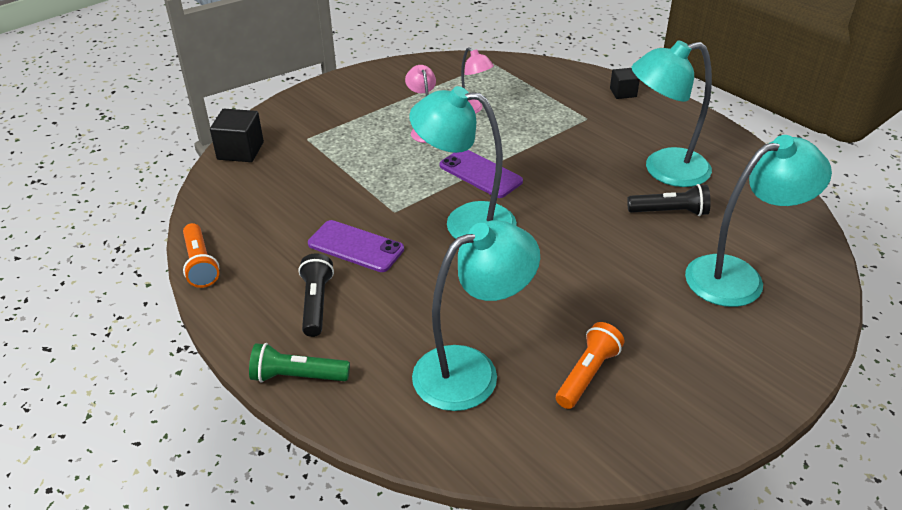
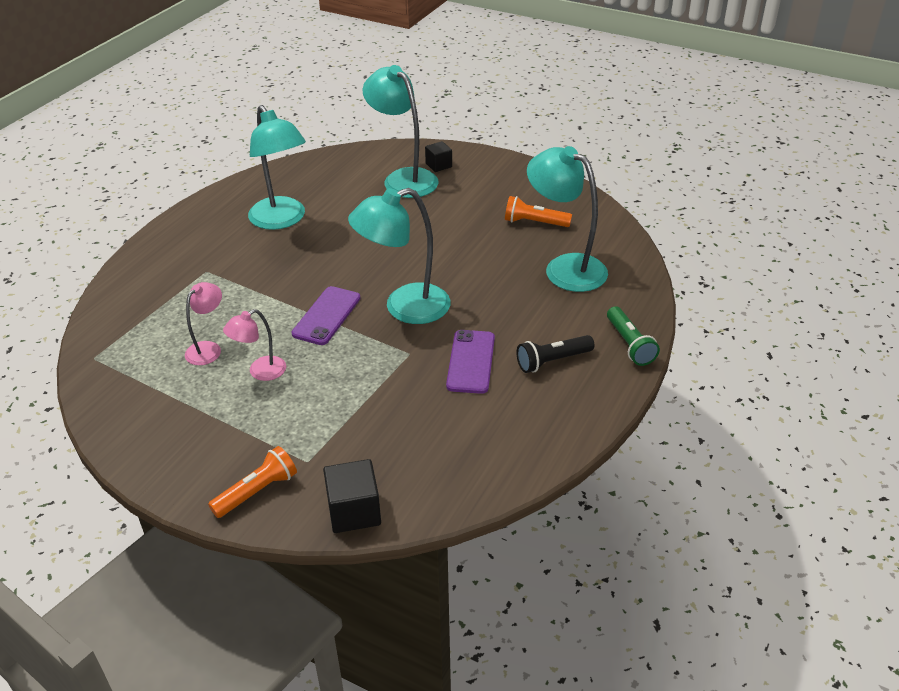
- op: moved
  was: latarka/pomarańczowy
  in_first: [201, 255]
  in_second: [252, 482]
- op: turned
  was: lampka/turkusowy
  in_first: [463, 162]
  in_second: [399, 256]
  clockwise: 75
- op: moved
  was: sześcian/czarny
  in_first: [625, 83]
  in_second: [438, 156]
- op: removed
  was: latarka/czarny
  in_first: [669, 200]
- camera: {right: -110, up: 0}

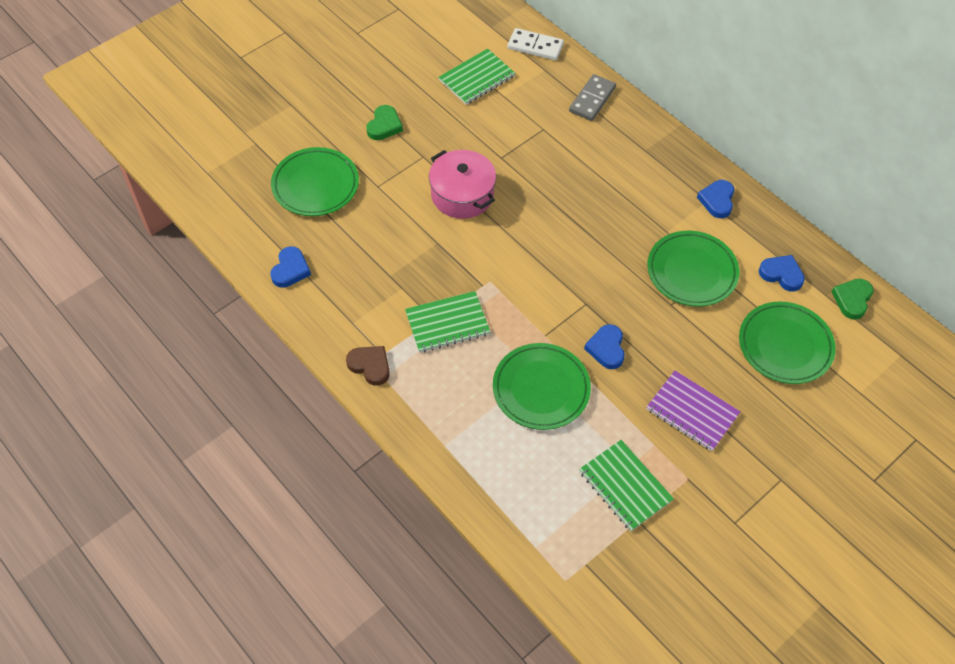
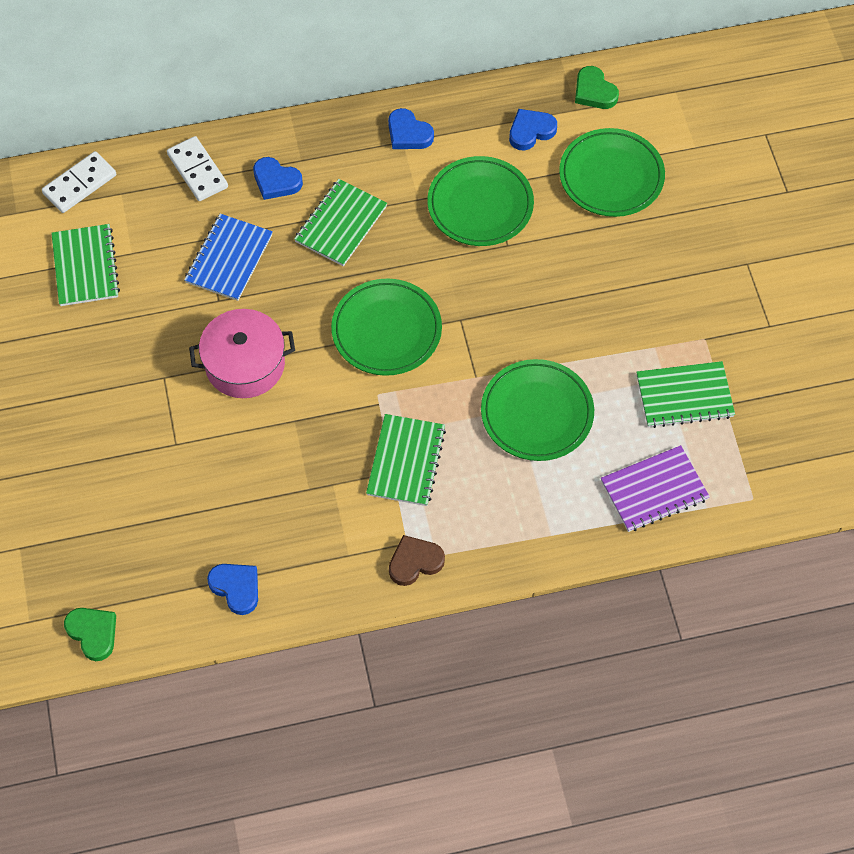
- op: moved
  was: talerz/zielony
  in_first: [315, 181]
  in_second: [386, 327]
- op: moved
  was: serce/zielony
  in_first: [384, 122]
  in_second: [90, 634]
- op: recoloured
  was: kostka domina/szary
  now: kostka domina/biały
  in_first: [592, 97]
  in_second: [197, 168]
- op: moved
  was: serce/niebieski
  in_first: [604, 346]
  in_second: [278, 178]
- op: moved
  was: zeszyt/fioletowy
  in_first: [694, 411]
  in_second: [655, 488]
- op: added
  now: zeszyt/niebieski
  in_second: [228, 257]
- op: added
  now: zeszyt/zielony
  in_second: [340, 222]
- camera: {right: -60, up: 5}

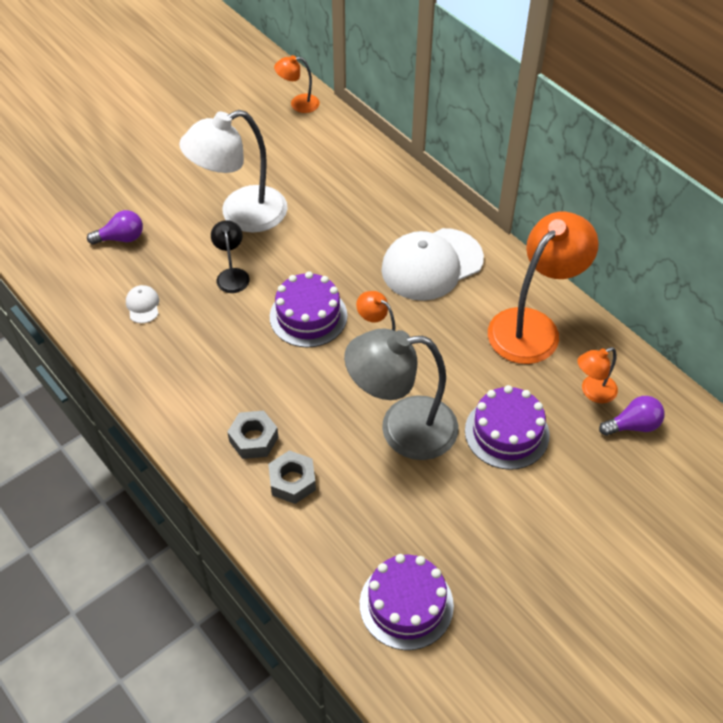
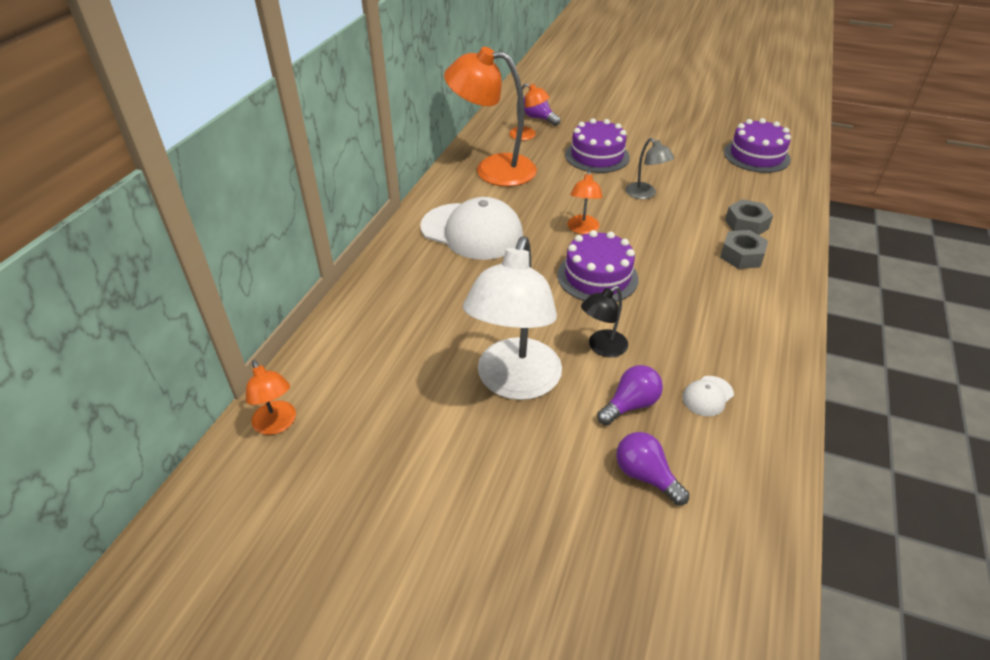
- op: turned
  was: lampka/biały
  in_first: [233, 171]
  in_second: [512, 318]
  clockwise: 75
- op: resized
  was: lampka/szary
  in_first: [401, 394]
  in_second: [650, 168]
  ratio: 0.48
- op: added
  now: żarówka/fioletowy
  in_second: [630, 395]
- camera: {right: -120, up: -10}

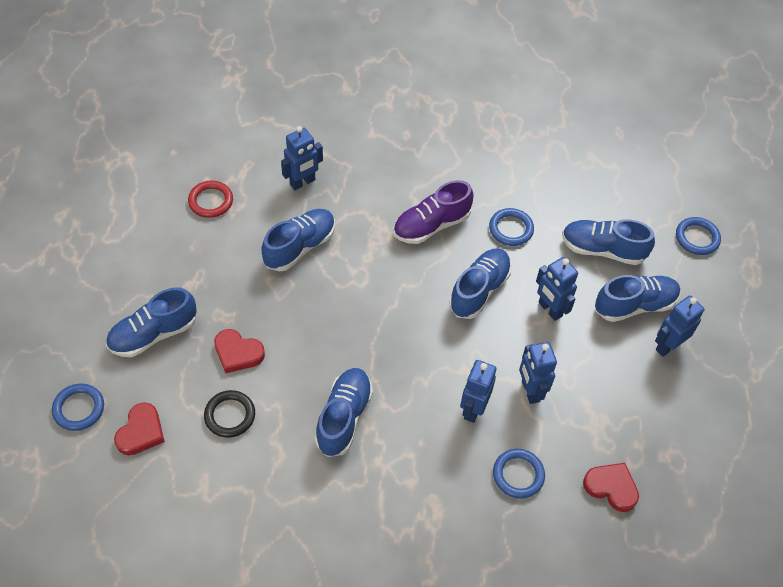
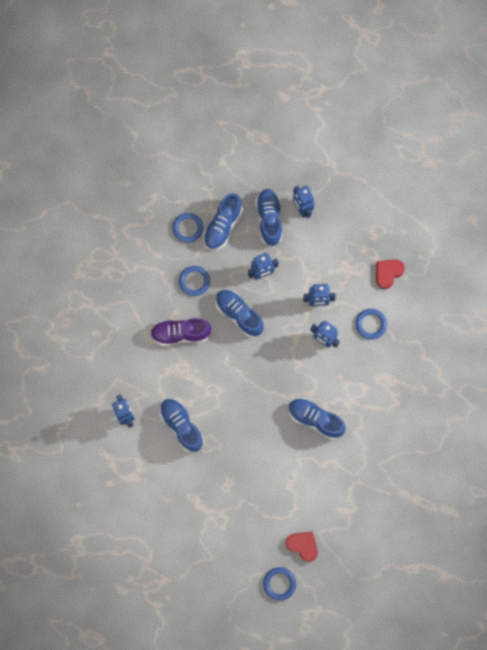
- op: removed
  was: but/niebieski
  in_first: [151, 322]
- op: removed
  was: pierścień/czerwony
  in_first: [210, 199]
- op: removed
  was: pierścień/czarny
  in_first: [229, 414]
- op: removed
  was: serce/czerwony
  in_first: [239, 351]
- op: turned
  was: but/fioletowy
  in_first: [433, 212]
  in_second: [181, 332]
  clockwise: 105
- op: moved
  was: pierścień/niebieski
  in_first: [698, 236]
  in_second: [187, 228]
- camera: {right: -75, up: 20}

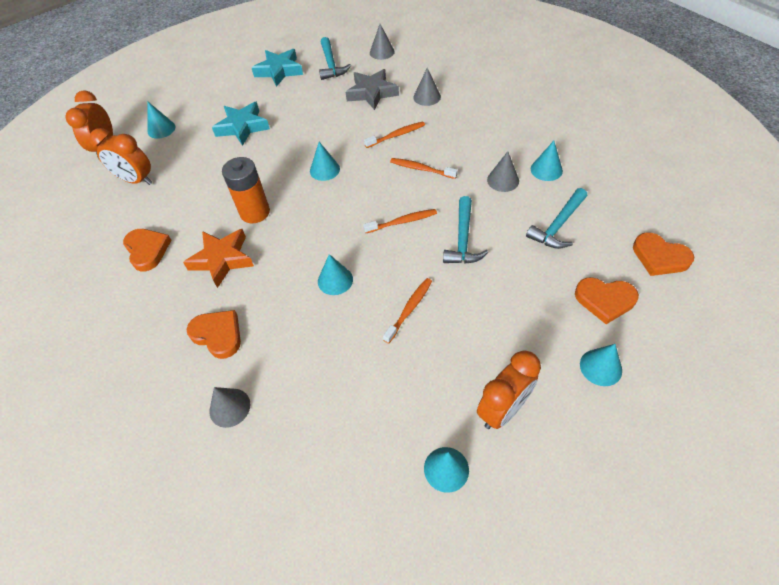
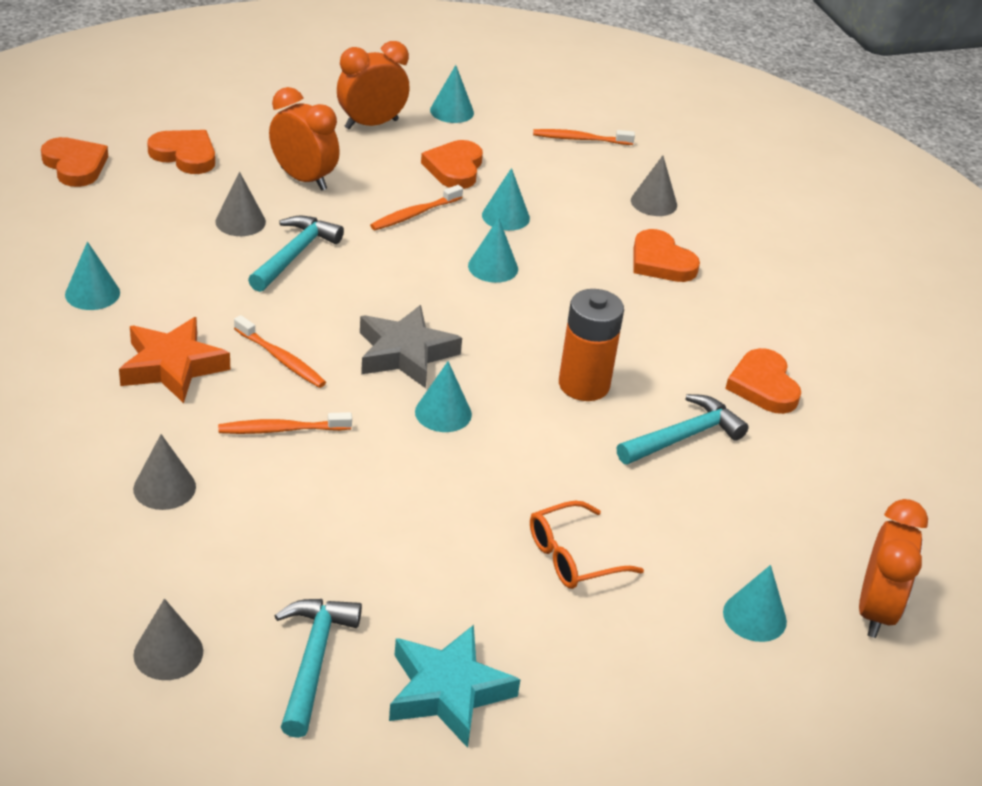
- op: moved
  was: budzik/pomarańczowy
  in_first: [120, 156]
  in_second: [304, 139]
- op: moved
  was: gwiazda/pomarańczowy
  in_first: [218, 258]
  in_second: [174, 360]
- op: replaced
  was: gwiazda/turkusowy
  now: okulary/pomarańczowy
  in_first: [241, 124]
  in_second: [587, 545]
- op: moved
  was: gwiazda/szary
  in_first: [372, 89]
  in_second: [411, 346]
- op: moved
  was: szczoteczka do zębów/pomarańczowy
  in_first: [400, 221]
  in_second: [584, 137]
- op: moved
  was: stożek/szary
  in_first: [503, 171]
  in_second: [240, 204]
- op: moved
  was: młotek/turkusowy
  in_first: [556, 218]
  in_second: [683, 429]
- op: moved
  was: stożek/turkusowy
  in_first: [601, 365]
  in_second: [506, 199]
- op: added
  now: serce/pomarańczowy
  in_second: [452, 164]
- camera: {right: -170, up: -15}

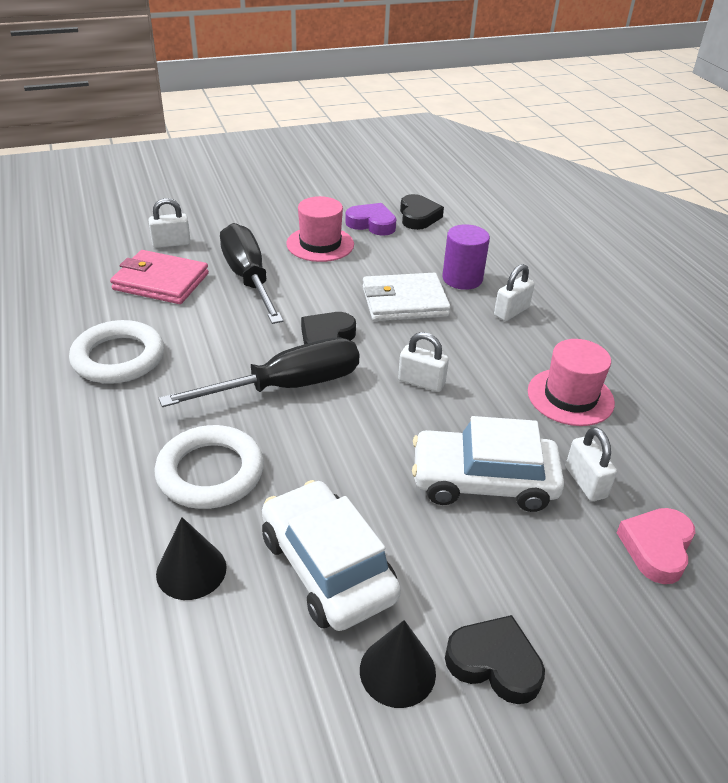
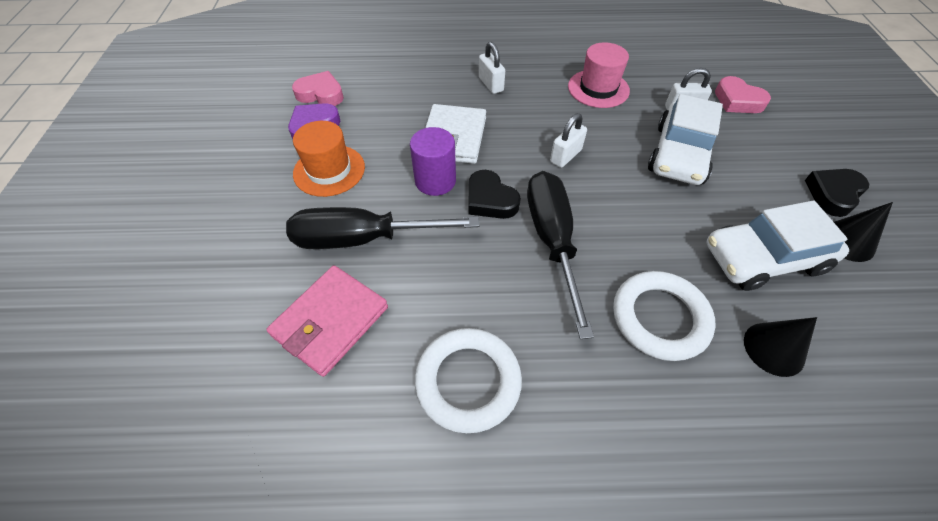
- op: removed
  was: kłódka/biały
  in_first: [170, 223]
- op: recoloured
  was: kapelusz/różowy
  now: kapelusz/pomarańczowy
  in_first: [320, 229]
  in_second: [329, 159]
- op: recoloured
  was: serce/czarny
  now: serce/różowy
  in_first: [422, 212]
  in_second: [318, 88]
- op: moved
  was: walec/fioletowy
  in_first: [466, 257]
  in_second: [433, 161]
- camera: {right: -70, up: 15}

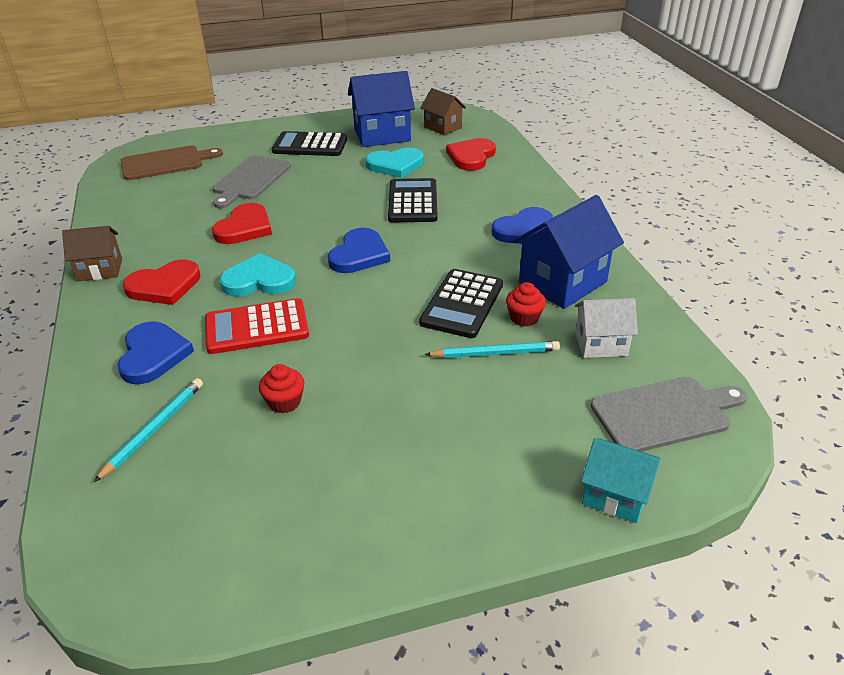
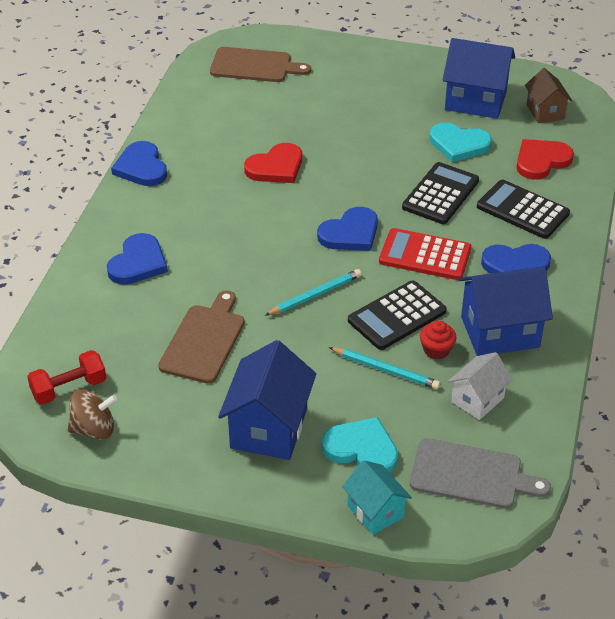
- op: replaced
  was: domek/brązowy
  now: serce/niebieski
  in_first: [92, 253]
  in_second: [139, 163]
- op: moved
  was: ołówek/turkusowy
  in_first: [148, 430]
  in_second: [313, 292]
- op: removed
  was: serce/czerwony
  in_first: [161, 282]
- op: moved
  was: kalkulator/czerwony
  in_first: [257, 326]
  in_second: [425, 254]
- op: removed
  was: deska do krojenia/szary
  in_first: [251, 181]
- op: moved
  was: serce/turkusowy
  in_first: [258, 274]
  in_second: [360, 445]
- op: replaced
  was: muffinka/czerwony
  now: deska do krojenia/brązowy
  in_first: [282, 388]
  in_second: [201, 337]
- op: moved
  was: kalkulator/czarny
  in_first: [309, 143]
  in_second: [523, 209]
- op: turned
  was: domek/biały
  in_first: [606, 328]
  in_second: [480, 386]
  clockwise: -75
- op: added
  now: hantel/czerwony
  in_second: [66, 377]
- op: added
  now: bączek/brązowy
  in_second: [92, 414]
- op: added
  now: domek/niebieski
  in_second: [267, 400]
- camera: {right: 30, up: 5}

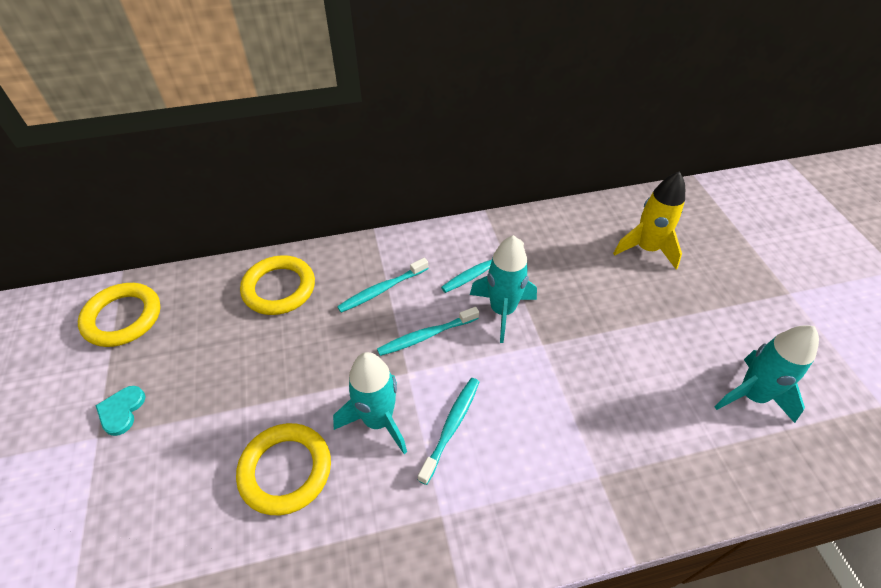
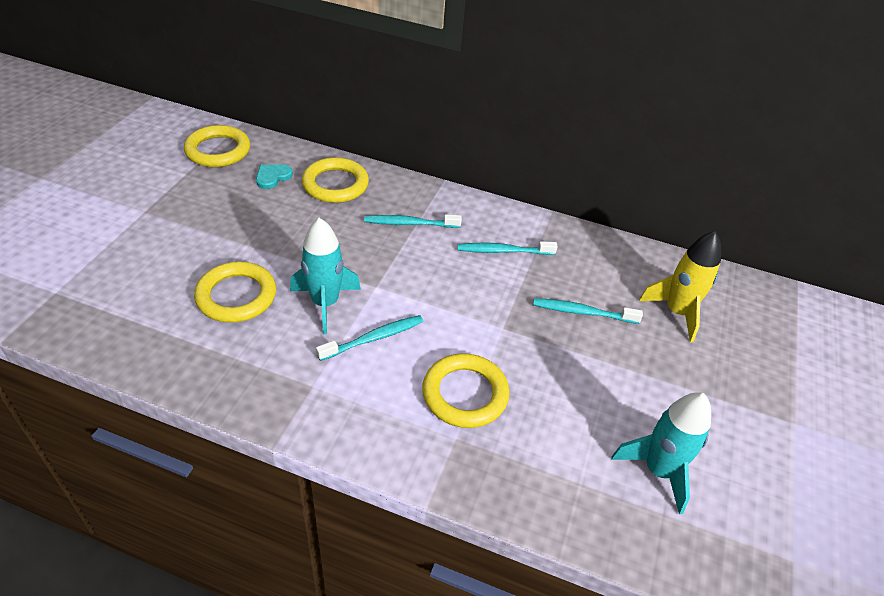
- op: moved
  was: serce/turkusowy
  in_first: [120, 411]
  in_second: [274, 176]
- op: moved
  was: szczoteczka do zębów/turkusowy
  in_first: [428, 331]
  in_second: [588, 311]
- op: removed
  was: rakieta/turkusowy
  in_first: [503, 289]
- op: added
  now: pierścień/żółty
  in_second: [466, 390]
- camera: {right: 30, up: -5}

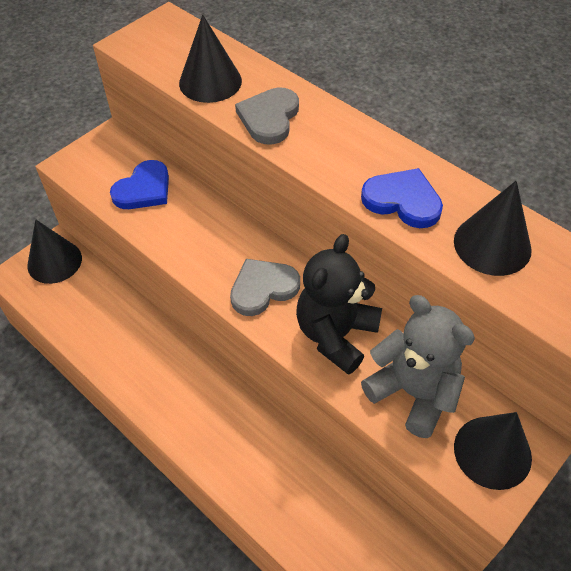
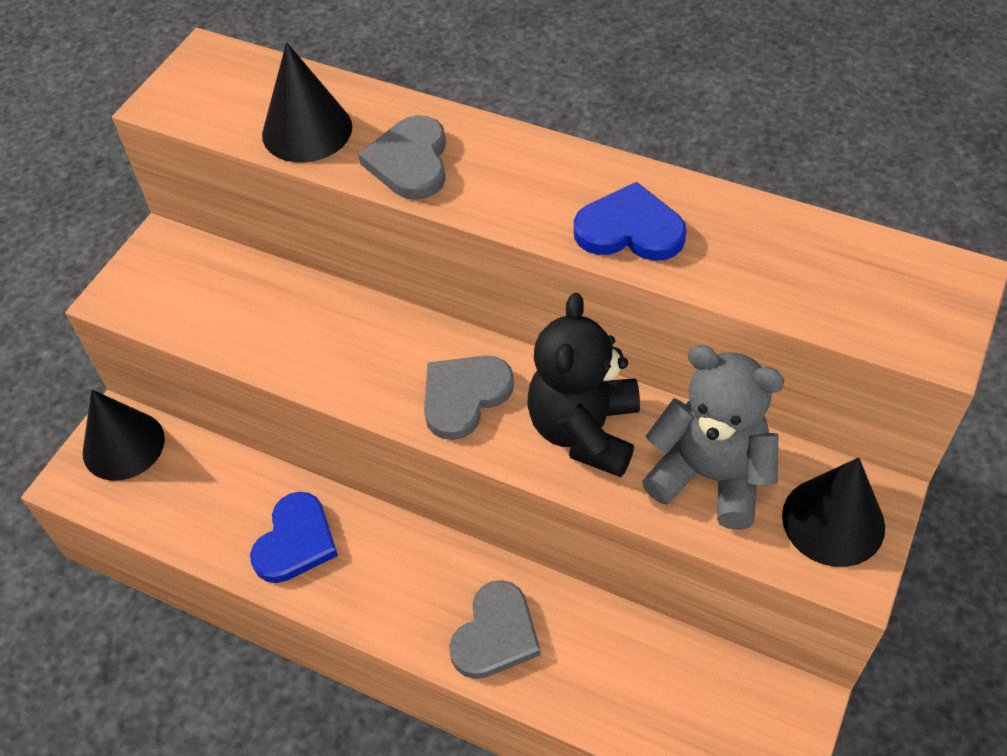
- op: moved
  was: serce/niebieski
  in_first: [139, 184]
  in_second: [294, 537]
- op: removed
  was: stożek/czarny
  in_first: [493, 228]
- op: added
  now: serce/szary
  in_second: [495, 629]
- camera: {right: -15, up: 0}

